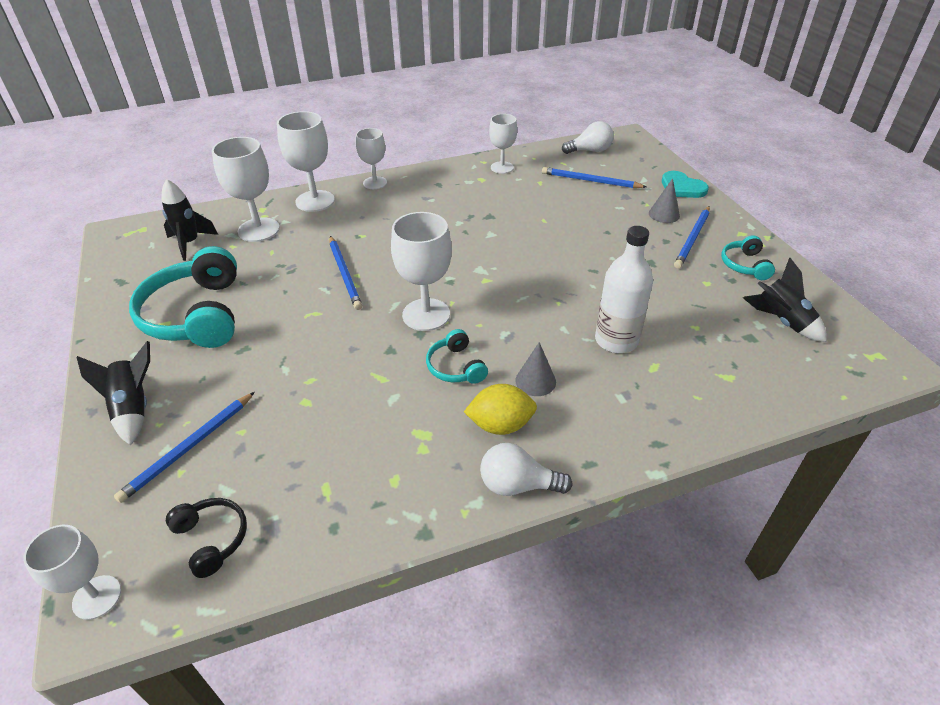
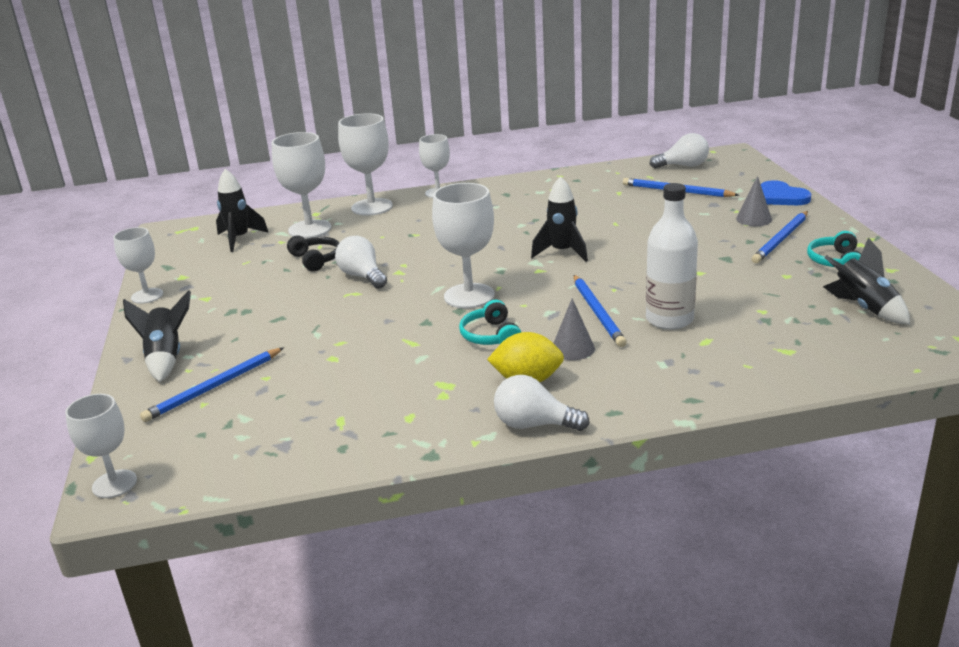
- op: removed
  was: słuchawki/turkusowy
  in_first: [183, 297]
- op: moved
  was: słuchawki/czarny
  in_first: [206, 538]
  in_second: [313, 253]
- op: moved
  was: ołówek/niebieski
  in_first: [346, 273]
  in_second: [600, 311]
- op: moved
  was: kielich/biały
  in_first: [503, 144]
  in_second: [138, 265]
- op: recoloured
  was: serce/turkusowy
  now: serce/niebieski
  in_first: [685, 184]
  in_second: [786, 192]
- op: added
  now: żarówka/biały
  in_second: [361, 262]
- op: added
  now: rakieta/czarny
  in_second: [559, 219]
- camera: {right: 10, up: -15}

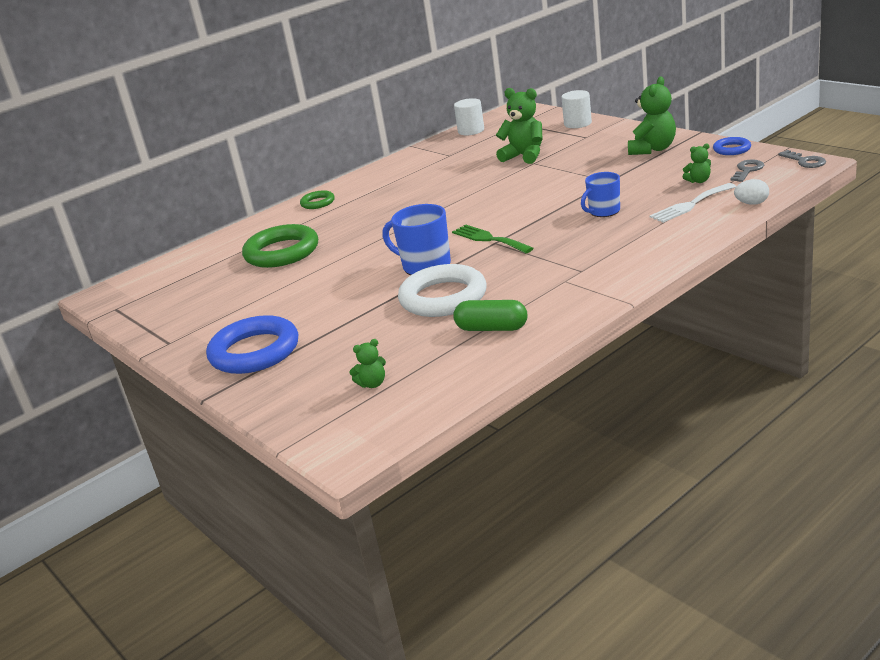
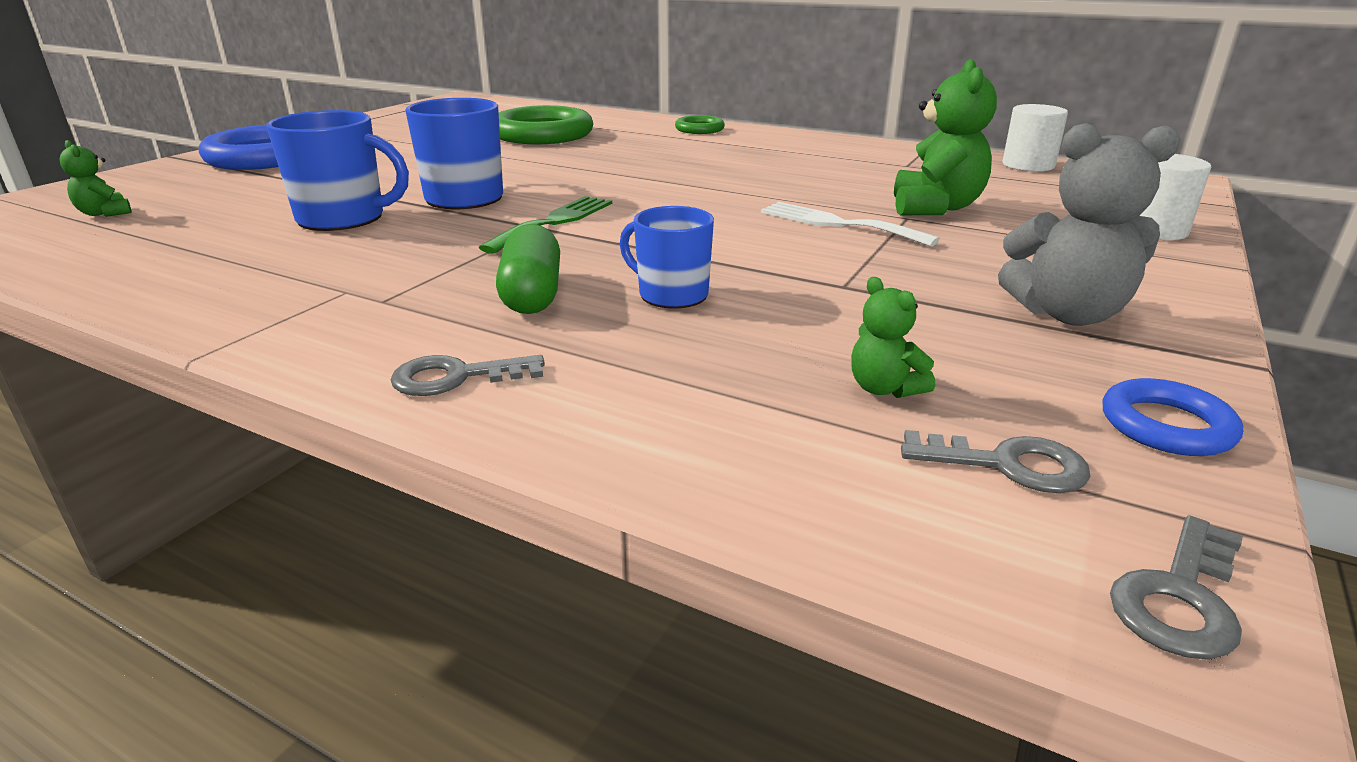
- op: replaced
  was: pierścień/biały
  now: kubek/niebieski
  in_first: [442, 290]
  in_second: [338, 170]
- op: moved
  was: kapsułka/zielony
  in_first: [490, 315]
  in_second: [528, 269]
- op: recoloured
  was: miś/zielony
  now: miś/szary
  in_first: [652, 116]
  in_second: [1089, 224]
- op: moved
  was: widelec/biały
  in_first: [693, 203]
  in_second: [850, 224]
- op: removed
  was: jajko/biały
  in_first: [751, 192]
- op: added
  now: klucz/szary
  in_second: [468, 375]
- camera: {right: 65, up: 0}

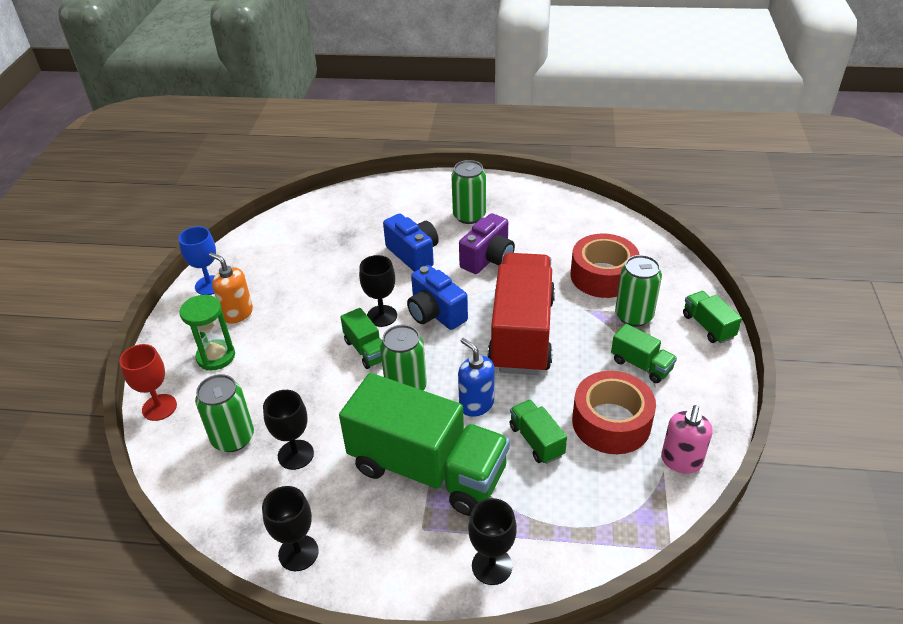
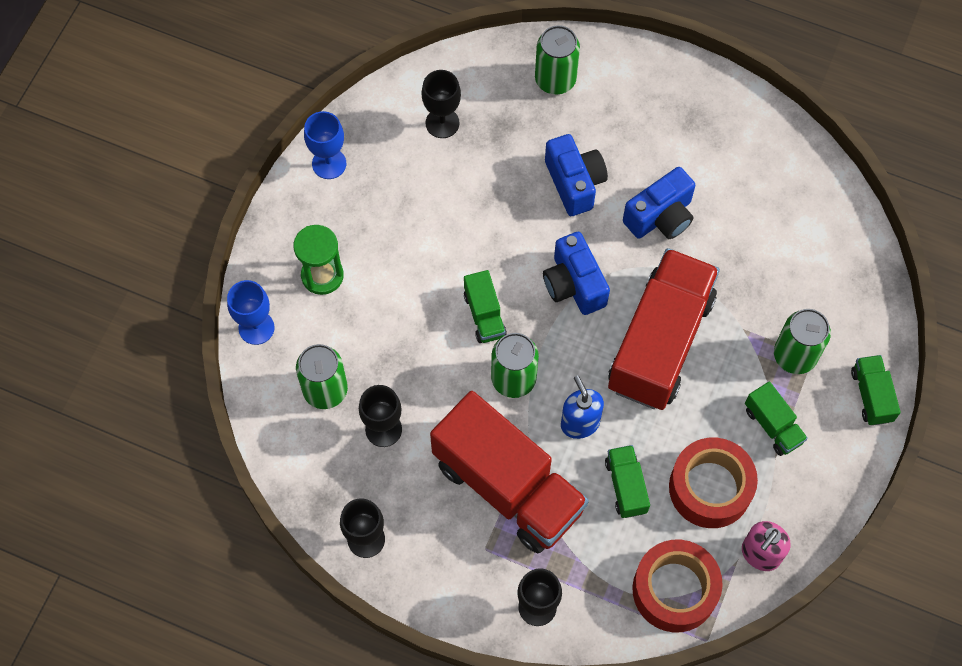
- op: recoloured
  was: kielich/czerwony
  now: kielich/niebieski
  in_first: [148, 382]
  in_second: [251, 312]
- op: removed
  was: dozownik mydła/pomarańczowy
  in_first: [231, 288]
- op: recoloured
  was: ciężarówka/zielony
  now: ciężarówka/czerwony
  in_first: [424, 444]
  in_second: [509, 472]
- op: moved
  was: kielich/czarny
  in_first: [378, 291]
  in_second: [441, 104]
- op: moved
  was: puszka/zielony
  in_first: [468, 192]
  in_second: [557, 59]
- op: recoloured
  was: aparat fotograficzny/fioletowy
  now: aparat fotograficzny/niebieski
  in_first: [487, 243]
  in_second: [659, 203]
- op: moved
  was: taśma klejąca/czerwony
  in_first: [605, 265]
  in_second: [677, 586]
- camera: {right: 15, up: 25}

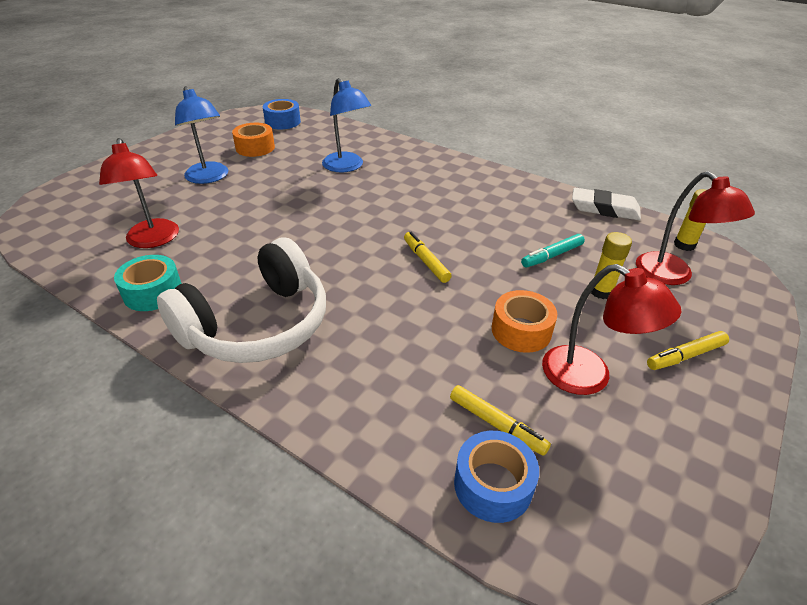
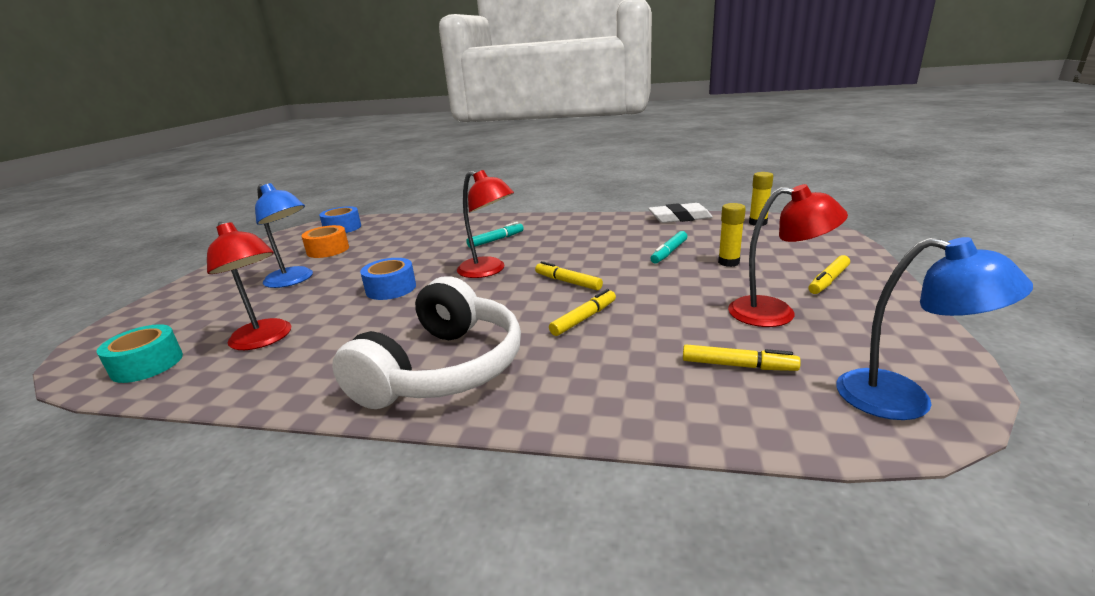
- op: moved
  was: taśma klejąca/turkusowy
  in_first: [148, 283]
  in_second: [140, 353]
- op: moved
  was: lampka/niebieski
  in_first: [346, 125]
  in_second: [934, 328]
- op: moved
  was: taśma klejąca/niebieski
  in_first: [496, 477]
  in_second: [388, 279]
- op: removed
  was: taśma klejąca/pomarańczowy
  in_first: [524, 321]
- op: moved
  was: lampka/czerwony
  in_first: [695, 228]
  in_second: [485, 224]
- op: added
  now: flamaster/turkusowy
  in_second: [495, 235]
- op: added
  now: flamaster/żółty
  in_second: [582, 312]
- camera: {right: -20, up: -15}

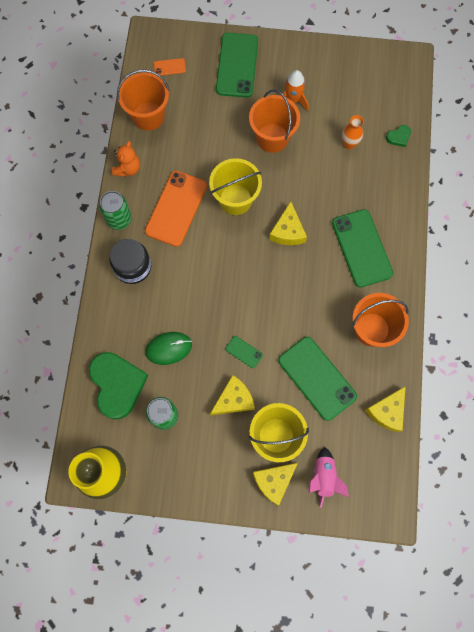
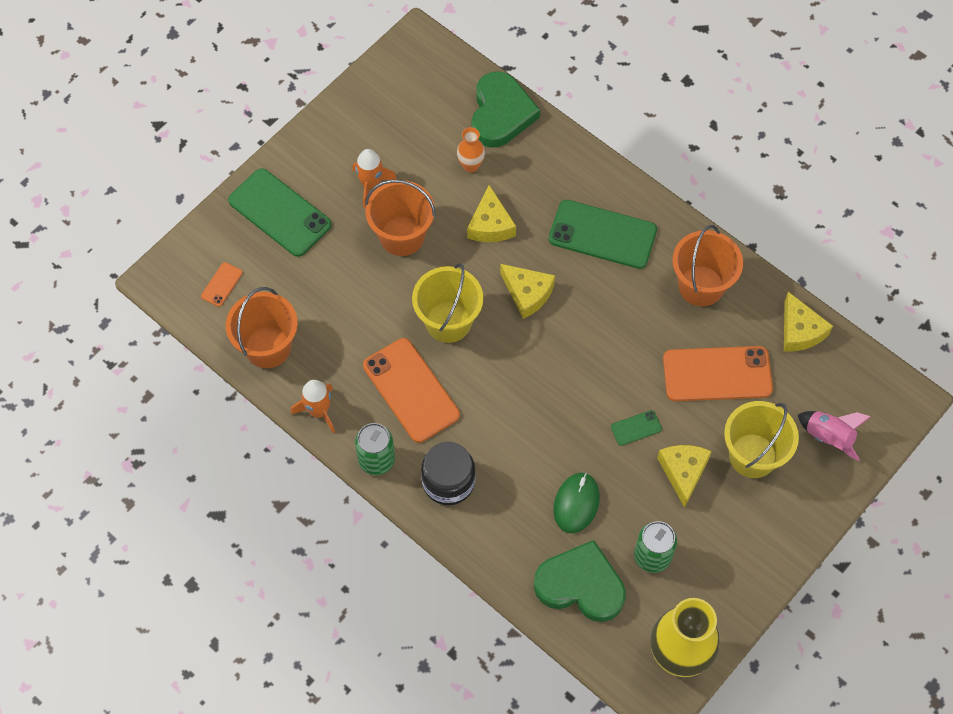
- op: replaced
  was: miś/pomarańczowy
  now: rakieta/pomarańczowy
  in_first: [126, 159]
  in_second: [313, 406]
- op: moved
  was: ser/żółty
  in_first: [275, 484]
  in_second: [491, 213]
- op: recoloured
  was: telefon/zielony
  now: telefon/pomarańczowy
  in_first: [317, 379]
  in_second: [718, 373]
- op: resized
  was: serce/zielony
  in_first: [398, 136]
  in_second: [506, 109]
  ratio: 2.34
- camera: {right: -55, up: -10}

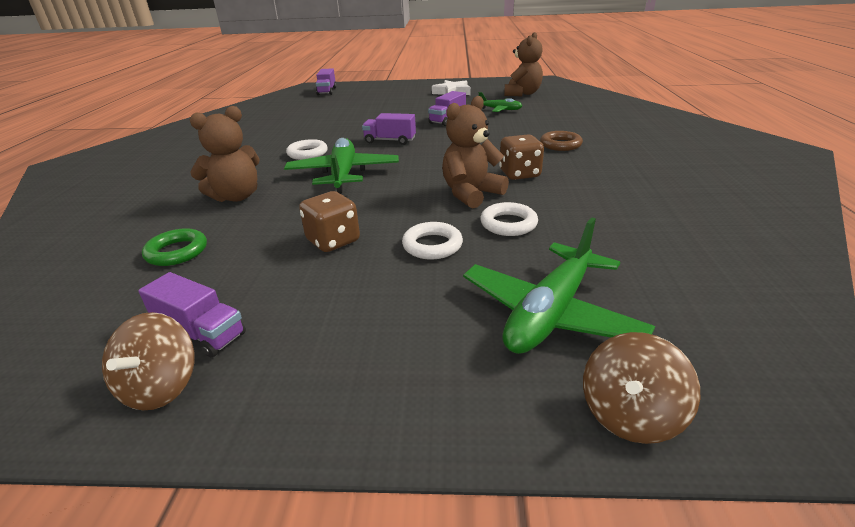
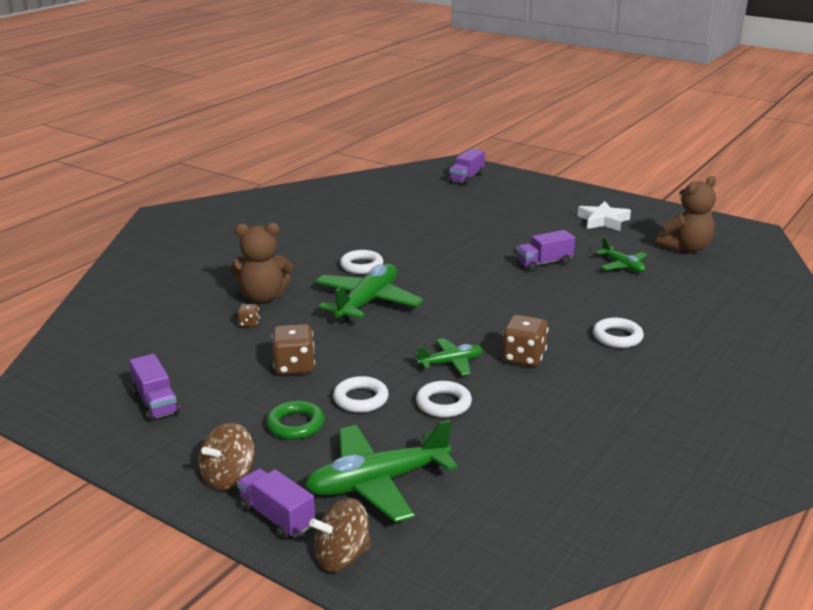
- op: moved
  was: bączek/brązowy
  in_first: [148, 361]
  in_second: [226, 456]
- op: moved
  was: pierścień/zielony
  in_first: [174, 247]
  in_second: [295, 420]
- op: moved
  was: ciężarówka/fioletowy
  in_first: [389, 129]
  in_second: [276, 503]
- op: replaced
  was: miś/brązowy
  now: samolot/zielony
  in_first: [475, 152]
  in_second: [449, 357]
- op: recoloured
  was: pierścień/brązowy
  now: pierścień/biały
  in_first: [561, 141]
  in_second: [618, 332]
- op: added
  now: kostka do gry/brązowy
  in_second: [249, 315]
- camera: {right: 30, up: -5}

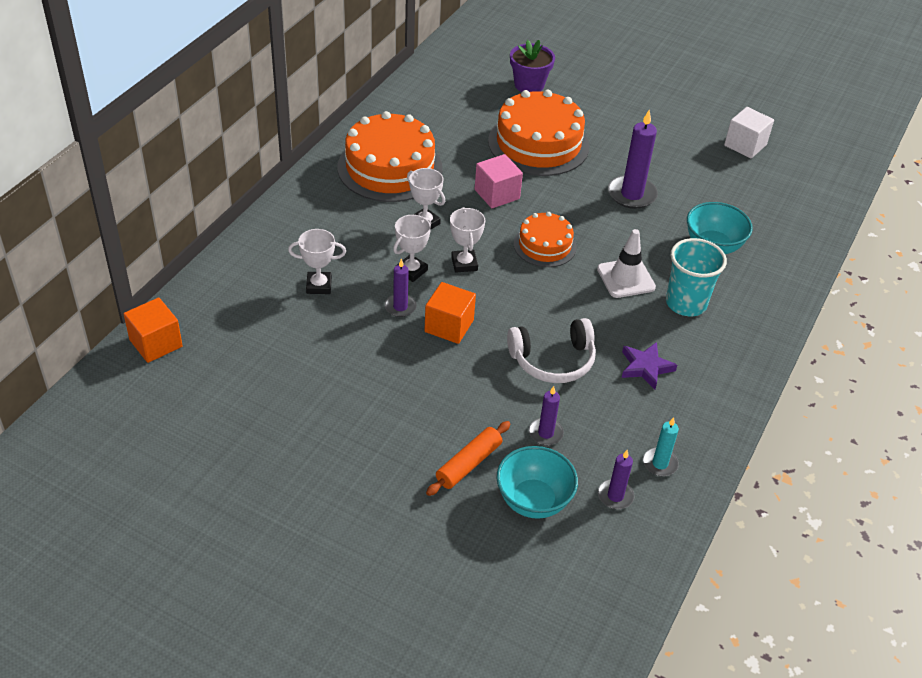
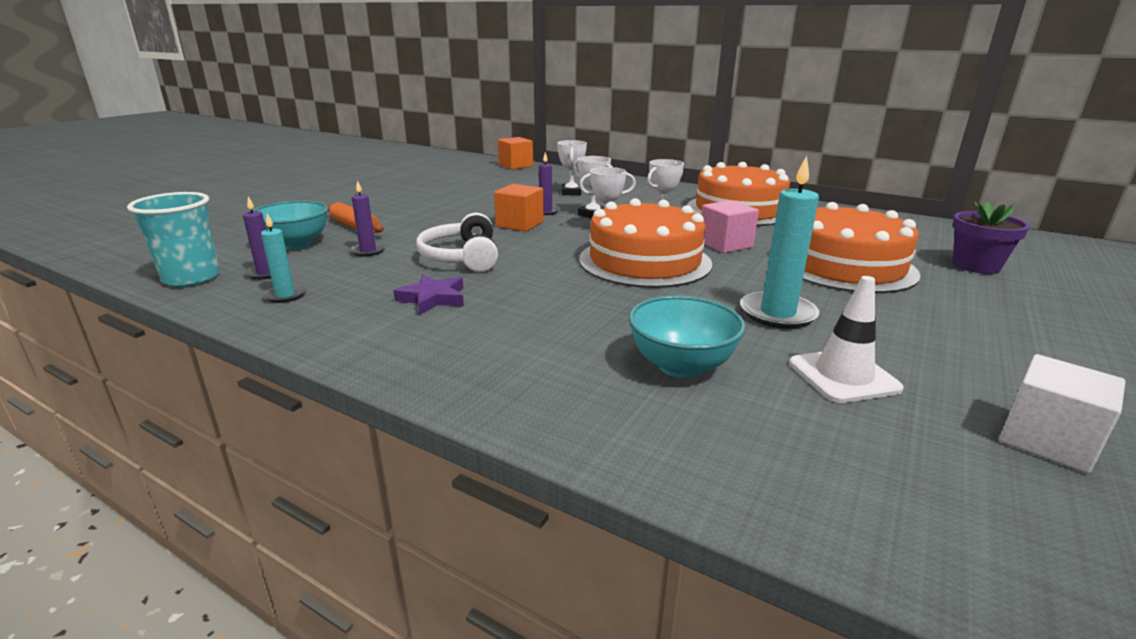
- op: resized
  was: tort/pomarańczowy
  in_first: [545, 239]
  in_second: [645, 243]
  ratio: 1.76
- op: moved
  was: pachołek/biały
  in_first: [626, 263]
  in_second: [846, 339]
- op: recoloured
  was: świeca/fioletowy
  now: świeca/turkusowy
  in_first: [633, 159]
  in_second: [779, 242]
- op: moved
  was: szklanka/turkusowy
  in_first: [696, 277]
  in_second: [173, 239]
- camera: {right: 95, up: -20}

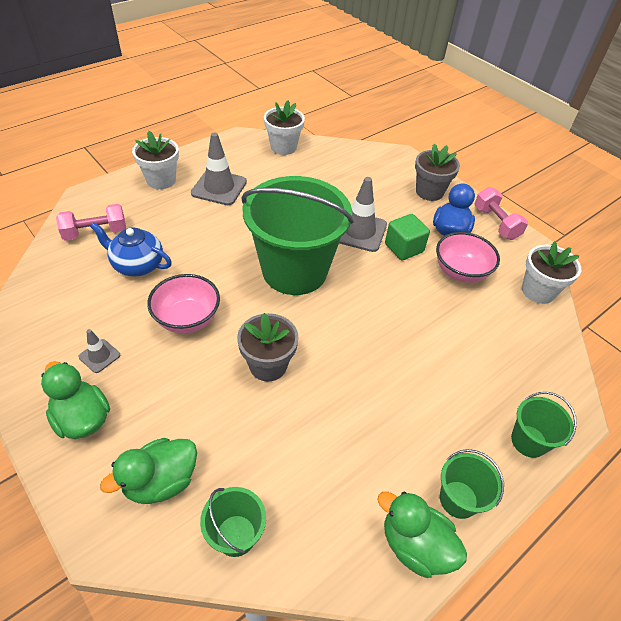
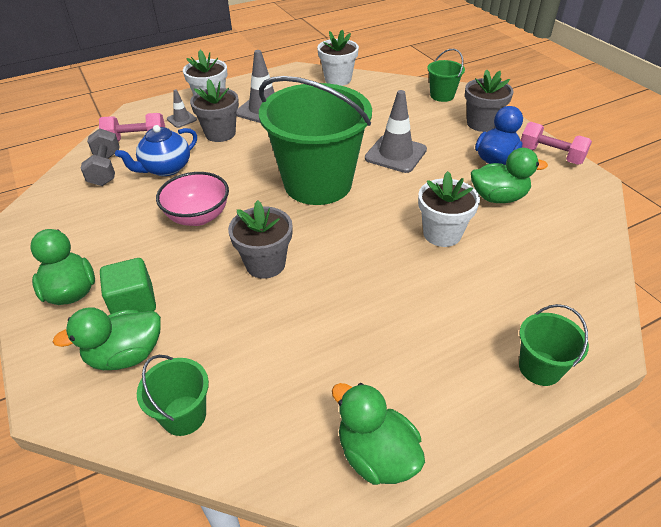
- op: moved
  was: pachołek/szary
  in_first: [99, 351]
  in_second: [182, 108]
- op: turned
  was: imbryk/niebieski
  in_first: [131, 249]
  in_second: [156, 150]
  clockwise: -75
- op: moved
  was: sześcian/zielony
  in_first: [407, 237]
  in_second: [128, 286]
- op: replaced
  was: miska/różowy
  now: kaczka/zielony
  in_first: [468, 257]
  in_second: [509, 175]
- op: moved
  was: wiadro/zielony
  in_first: [472, 484]
  in_second: [446, 75]
- op: turned
  was: hantel/różowy
  in_first: [501, 213]
  in_second: [556, 143]
  clockwise: -45
- op: moved
  was: doniczka/biały
  in_first: [551, 272]
  in_second: [449, 209]
- op: added
  now: hantel/szary
  in_second: [100, 157]
- op: added
  now: doniczka/szary
  in_second: [214, 110]
- camera: {right: 15, up: -5}

